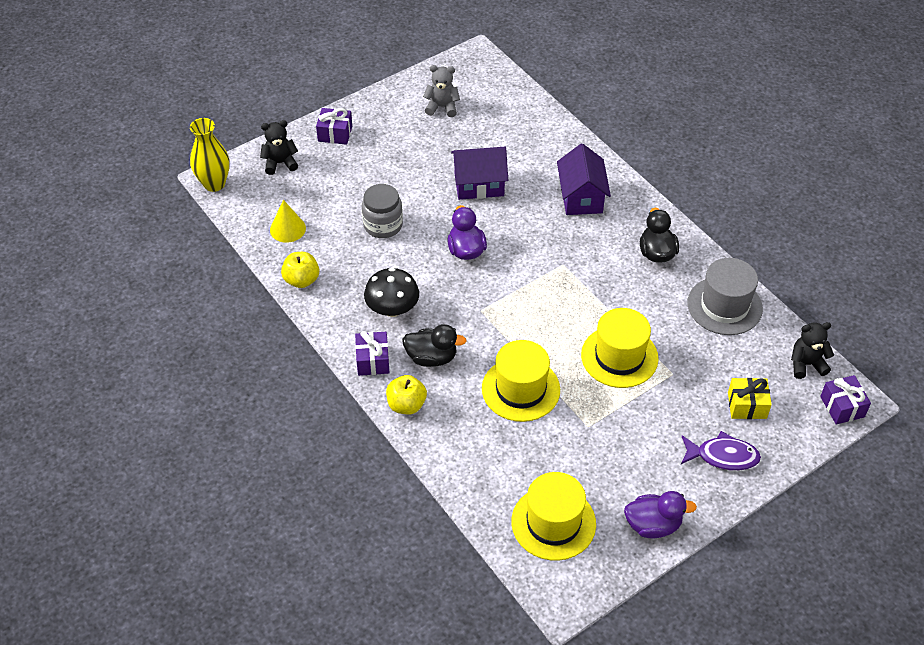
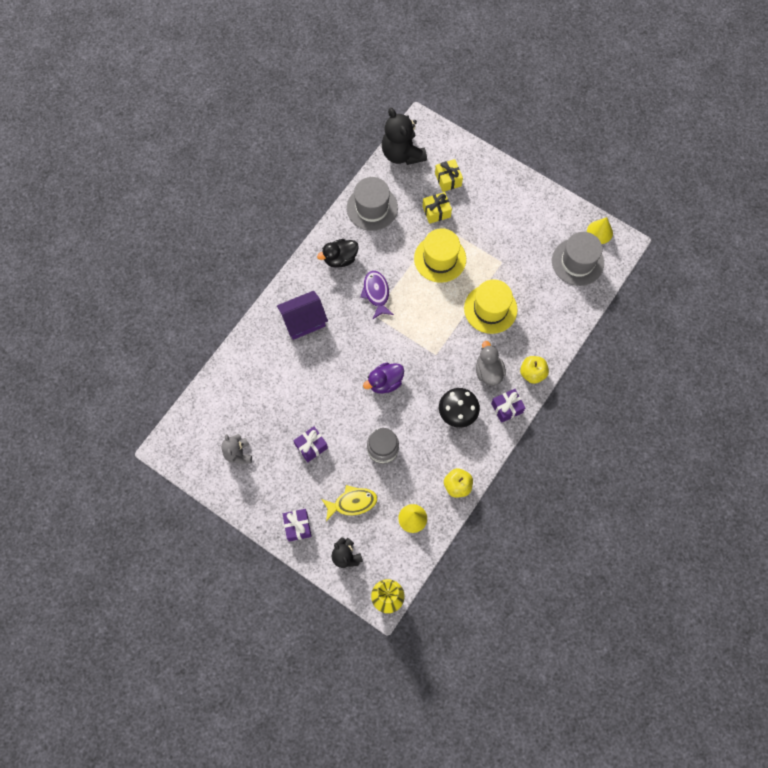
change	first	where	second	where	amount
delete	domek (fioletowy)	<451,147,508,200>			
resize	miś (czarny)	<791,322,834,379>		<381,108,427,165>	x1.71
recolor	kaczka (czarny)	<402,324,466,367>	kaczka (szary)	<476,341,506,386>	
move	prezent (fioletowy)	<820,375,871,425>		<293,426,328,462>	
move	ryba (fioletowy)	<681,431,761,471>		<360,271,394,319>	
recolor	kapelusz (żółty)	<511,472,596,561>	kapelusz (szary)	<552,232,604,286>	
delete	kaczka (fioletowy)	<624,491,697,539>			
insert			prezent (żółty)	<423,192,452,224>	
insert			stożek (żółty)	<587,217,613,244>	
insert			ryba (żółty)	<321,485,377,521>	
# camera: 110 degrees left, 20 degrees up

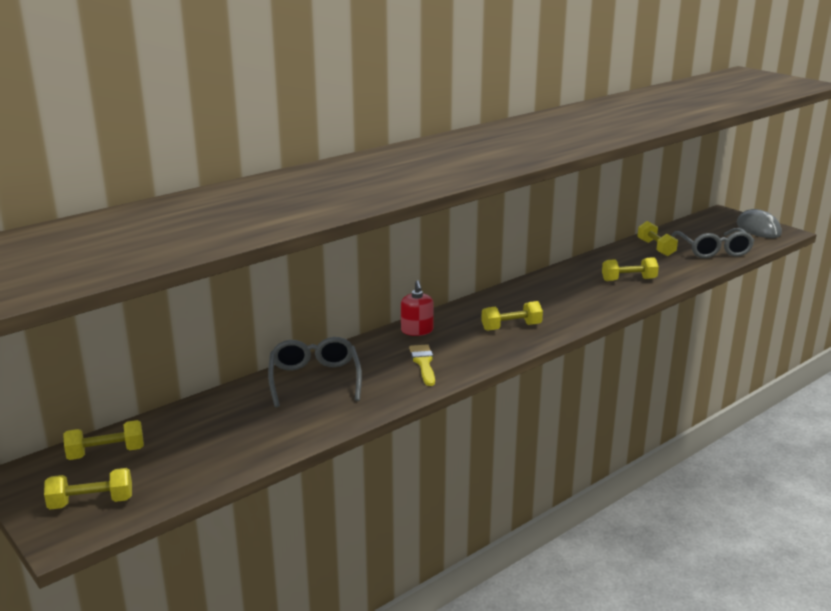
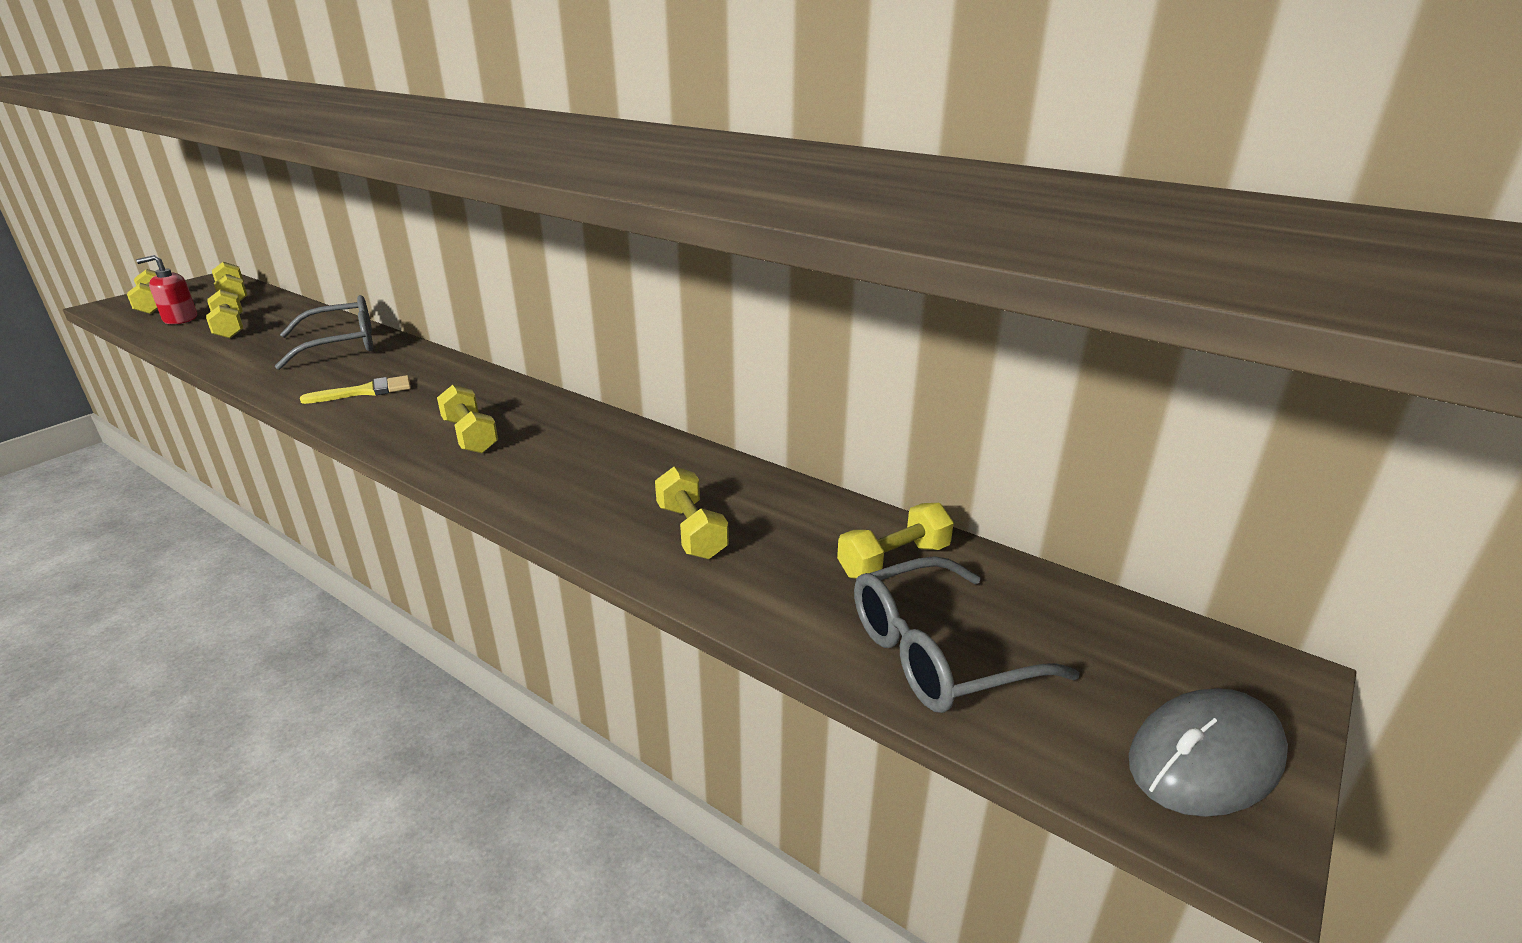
change	first	where	second	where	amount
move	dozownik mydła (czerwony)	<401,280,434,336>		<136,255,197,324>	
insert			hantel (żółty)	<206,290,243,338>	
# camera: 75 degrees right, 5 degrees up

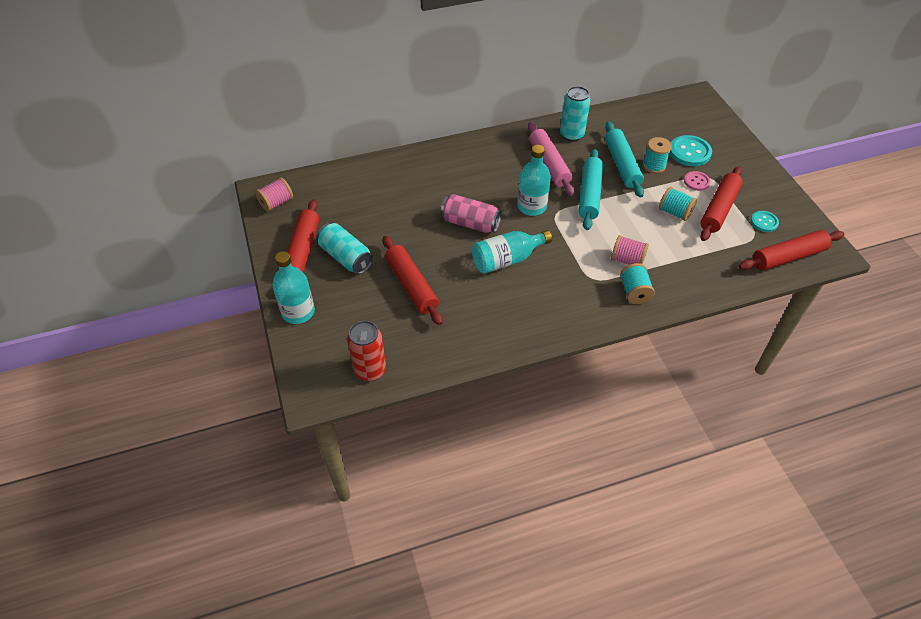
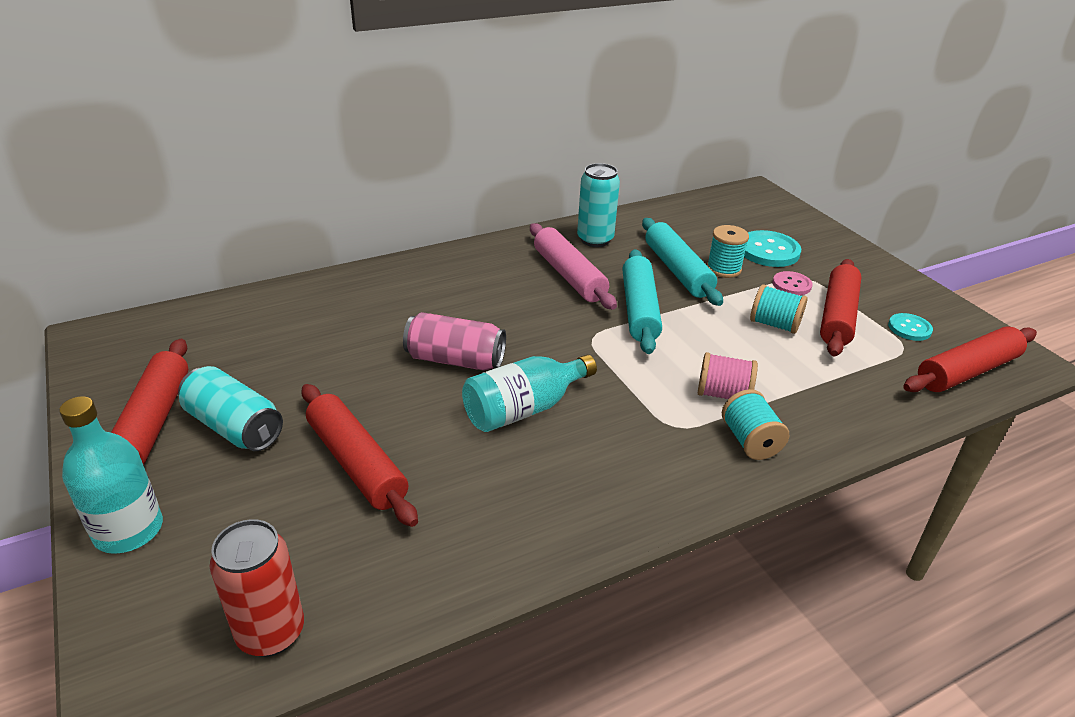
change	first	where	second	where	amount
delete	butelka (turkusowy)	<517,145,551,216>			
delete	szpulka (różowy)	<255,177,293,212>			
# camera: 10 degrees left, 15 degrees down

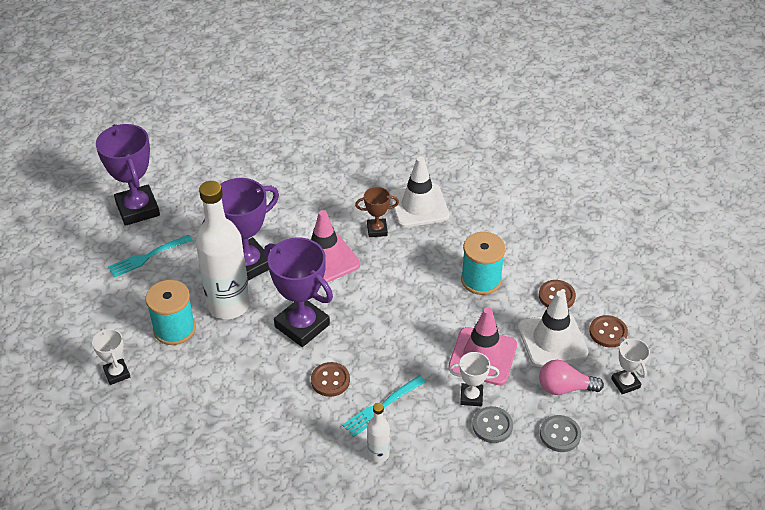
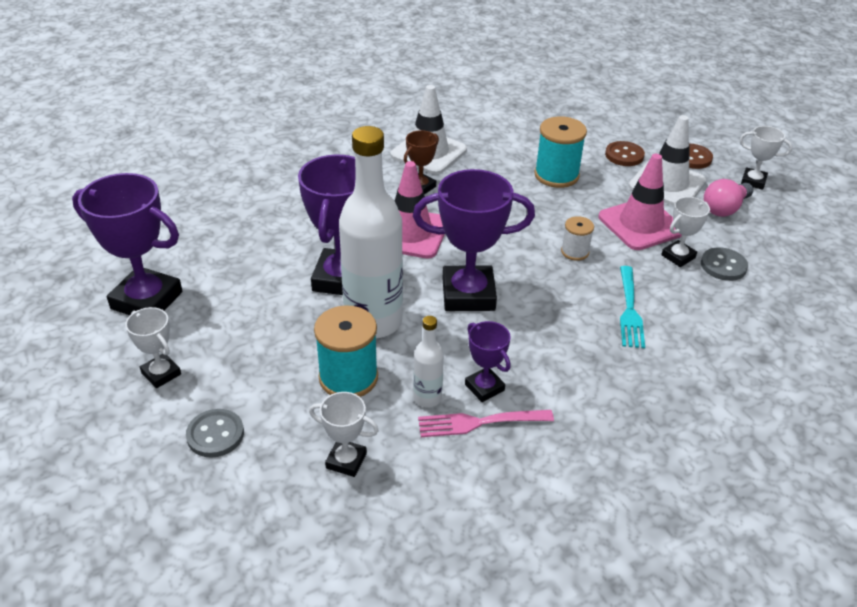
change	first	where	second	where	amount
delete	widelec (turkusowy)	<108,235,193,278>			
delete	guzik (brązowy)	<311,362,350,397>			
move	butelka (biały)	<367,403,390,463>		<413,316,444,407>	
move	guzik (szary)	<540,415,581,452>		<186,409,244,458>	
insert			szpulka (biały)	<561,216,594,261>	
insert			puchar (biały)	<125,307,181,388>	
insert			puchar (fioletowy)	<465,321,511,402>	
insert			widelec (różowy)	<418,410,554,437>	
# camera: 45 degrees left, 5 degrees down

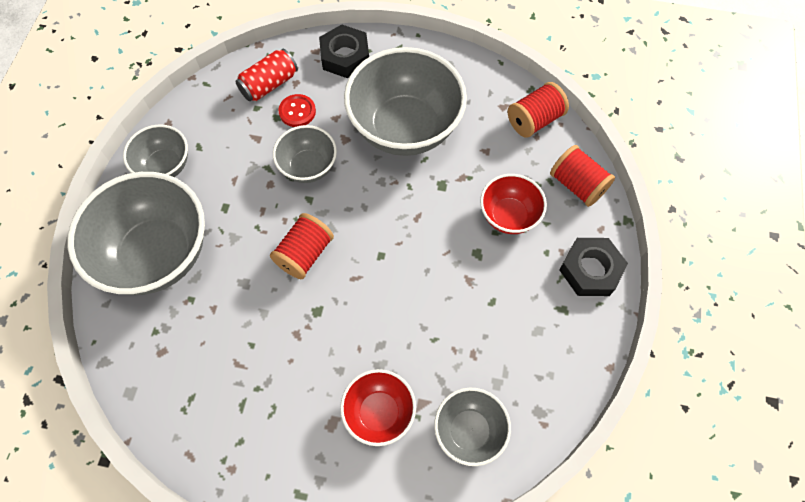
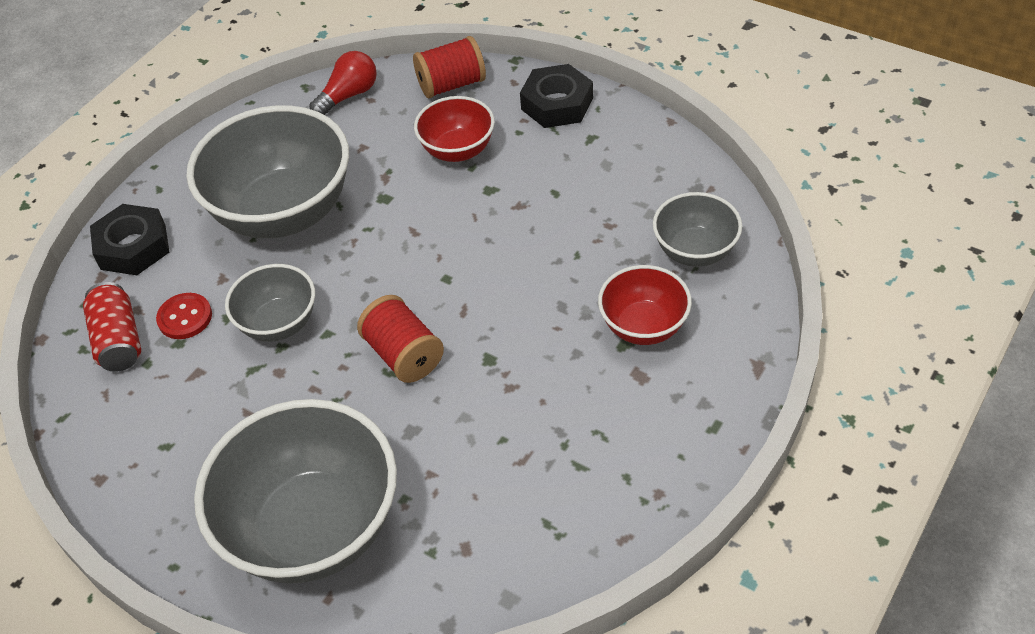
change	first	where	second	where	amount
replace	szpulka (czerwony)	<508,82,569,138>	żarówka (czerwony)	<309,51,377,115>	
delete	miska (szary)	<123,125,188,177>			
# camera: 65 degrees left, 15 degrees down

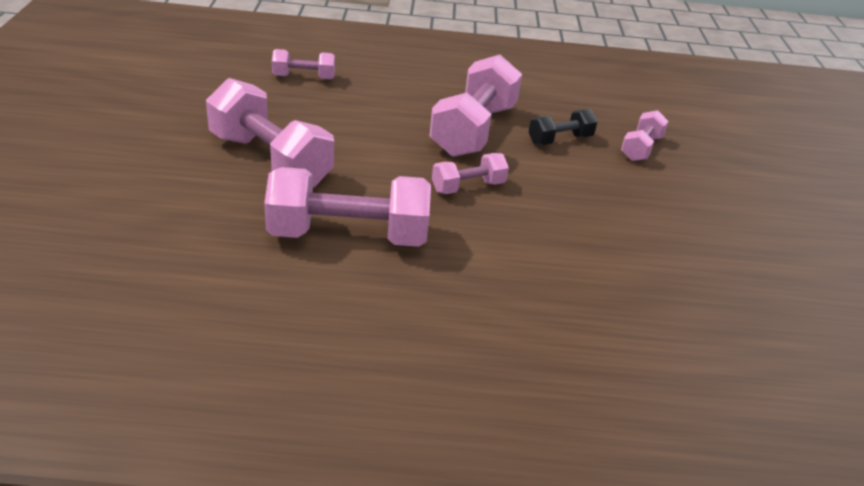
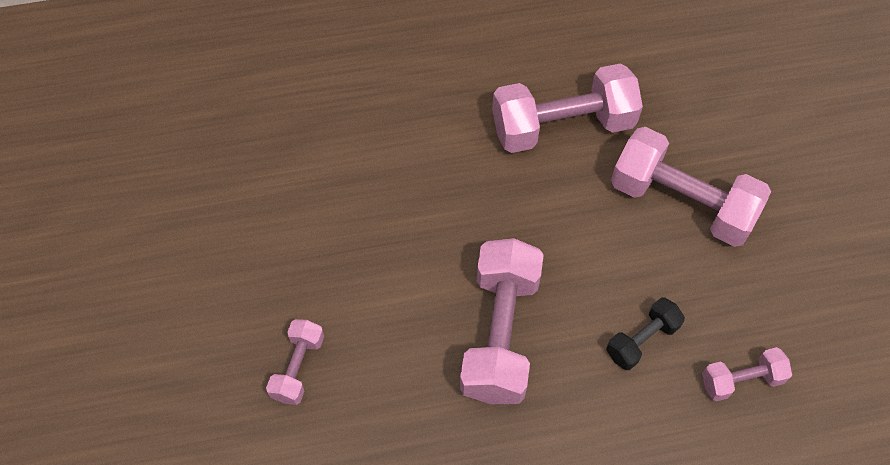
change	first	where	second	where	amount
move	hantel (czarny)	<529,109,597,145>		<606,297,685,370>	
delete	hantel (różowy)	<432,153,509,194>			
# camera: 170 degrees right, 25 degrees up

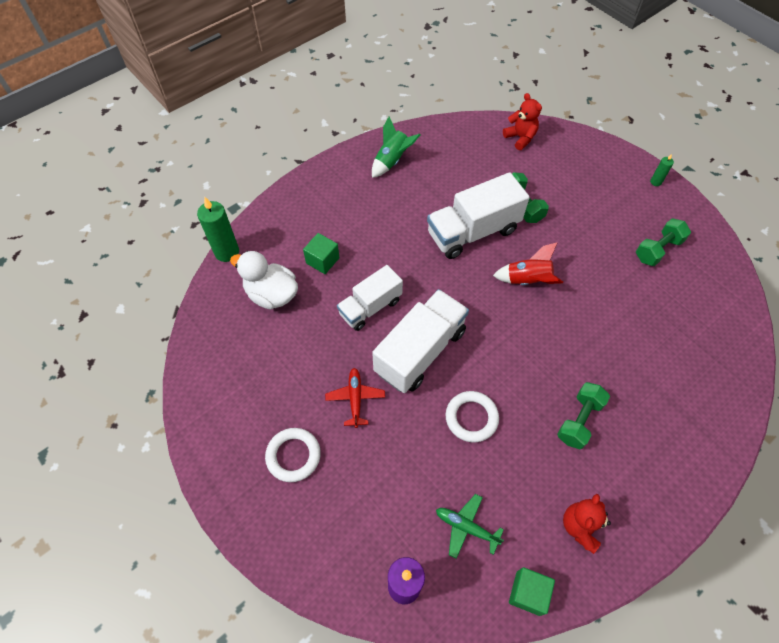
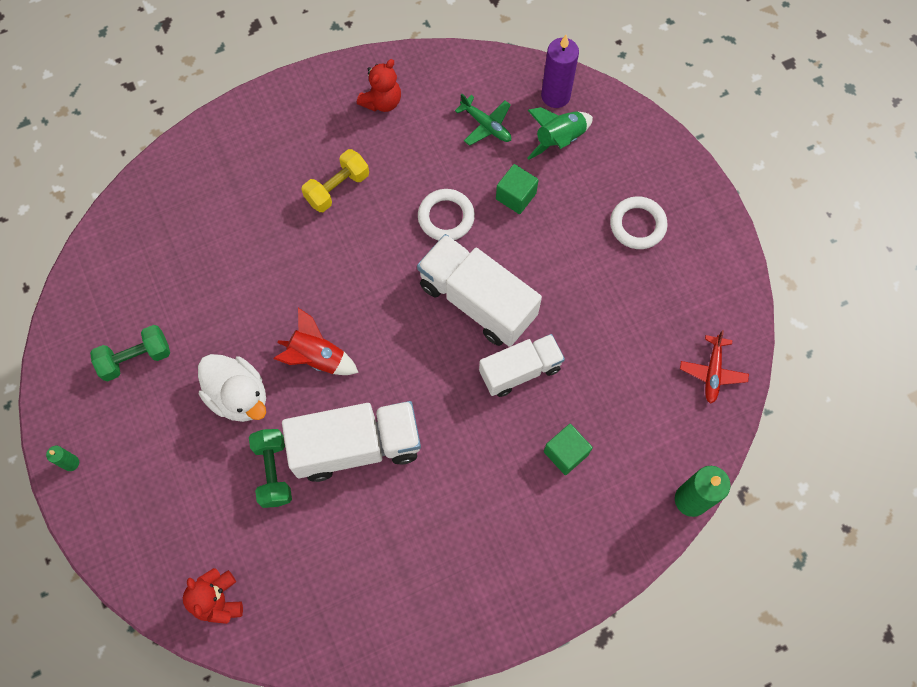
change	first	where	second	where	amount
move	rakieta (zielony)	<372,116,420,178>		<528,107,593,160>	
move	kaczka (biały)	<230,251,298,310>		<198,354,266,422>	
rotate	ciężarówka (biały)	<372,289,469,393>		<417,234,542,347>	75 degrees clockwise
move	samolot (czerwony)	<325,368,385,428>		<680,330,749,404>	
recolor	hantel (zielony)	<557,382,610,449>	hantel (żółty)	<301,149,369,212>	
move	sześcian (zielony)	<509,567,555,616>		<496,164,539,214>	
# camera: 165 degrees left, 10 degrees up

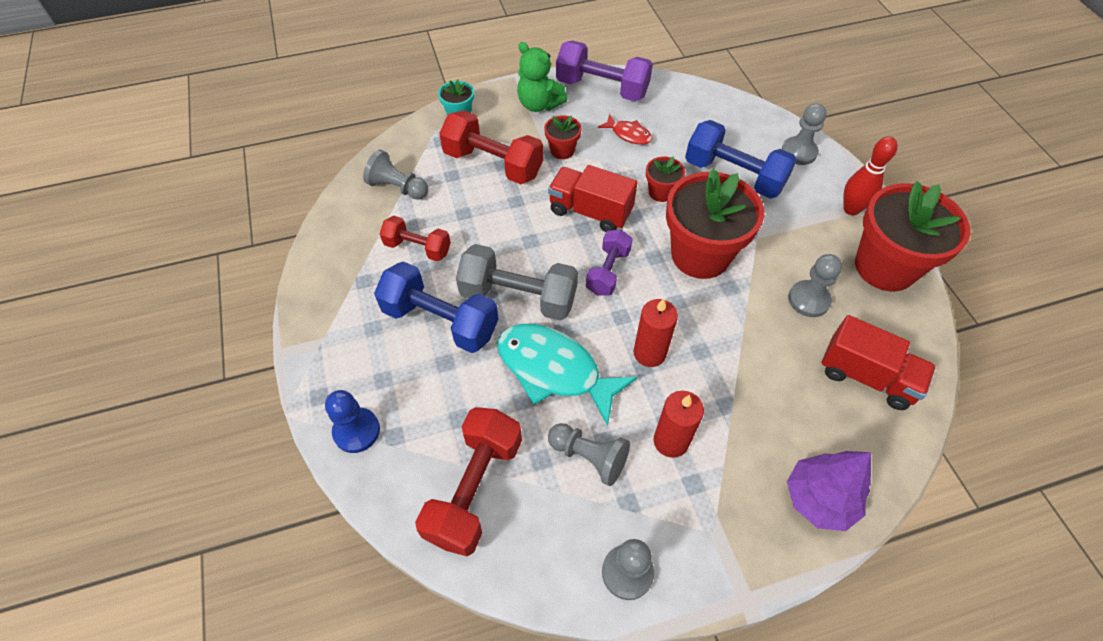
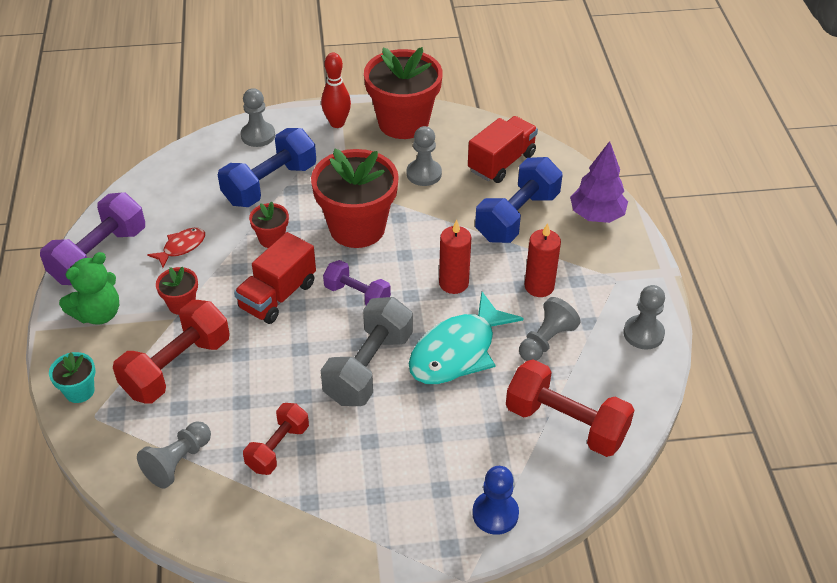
change	first	where	second	where	amount
move	hantel (niebieski)	<374,261,498,353>		<475,157,563,243>	
# camera: 80 degrees left, 10 degrees down

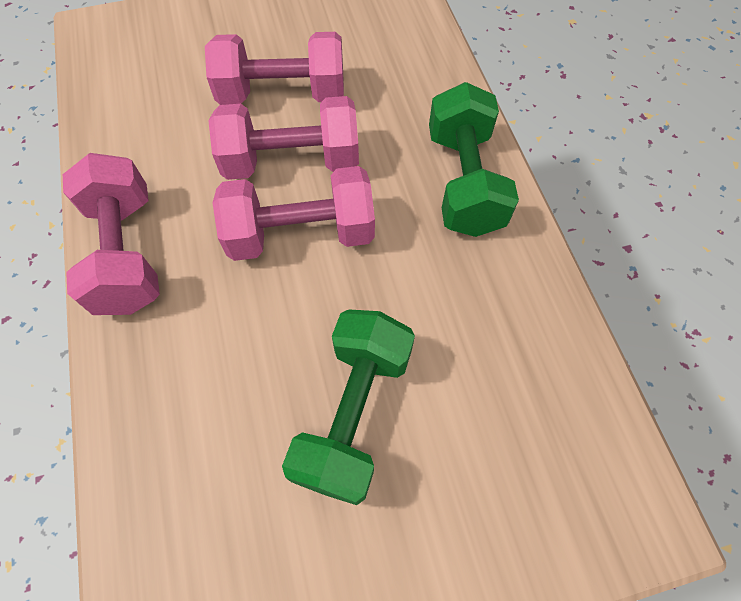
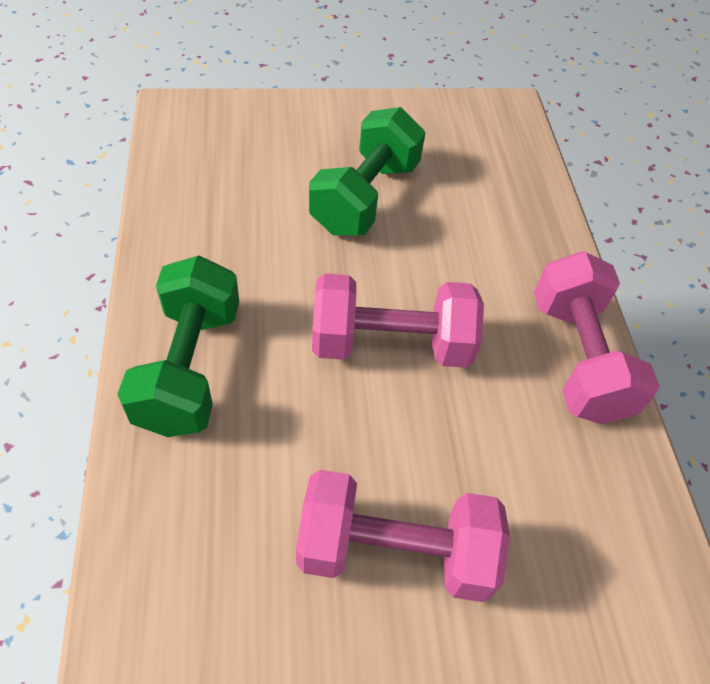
change	first	where	second	where	amount
delete	hantel (różowy)	<209,96,359,180>			
# camera: 175 degrees left, 10 degrees down

